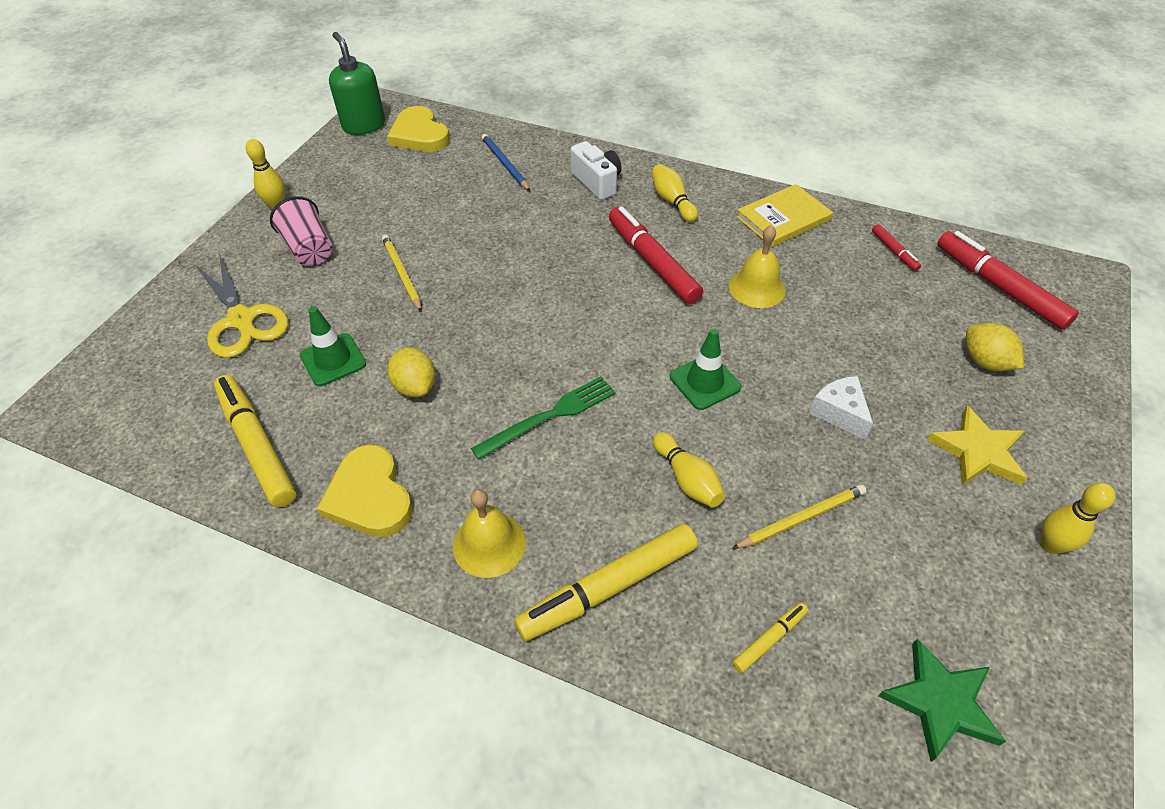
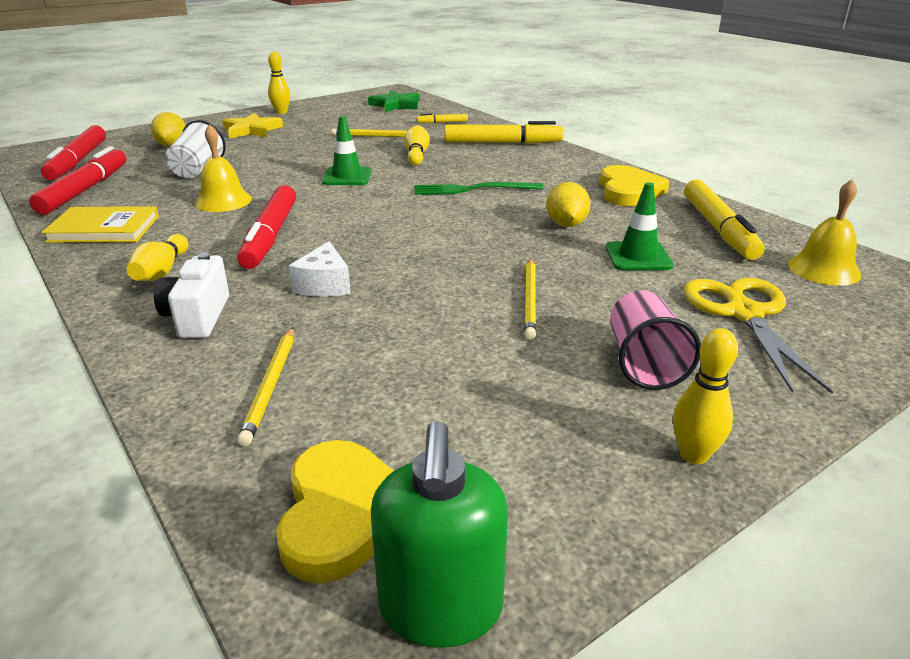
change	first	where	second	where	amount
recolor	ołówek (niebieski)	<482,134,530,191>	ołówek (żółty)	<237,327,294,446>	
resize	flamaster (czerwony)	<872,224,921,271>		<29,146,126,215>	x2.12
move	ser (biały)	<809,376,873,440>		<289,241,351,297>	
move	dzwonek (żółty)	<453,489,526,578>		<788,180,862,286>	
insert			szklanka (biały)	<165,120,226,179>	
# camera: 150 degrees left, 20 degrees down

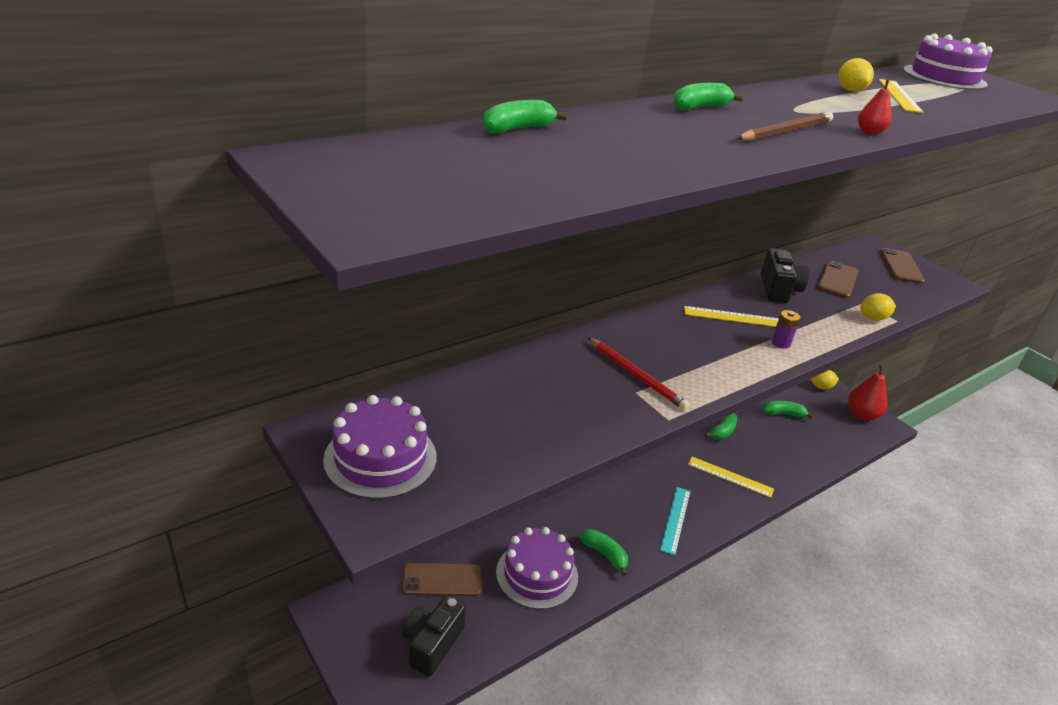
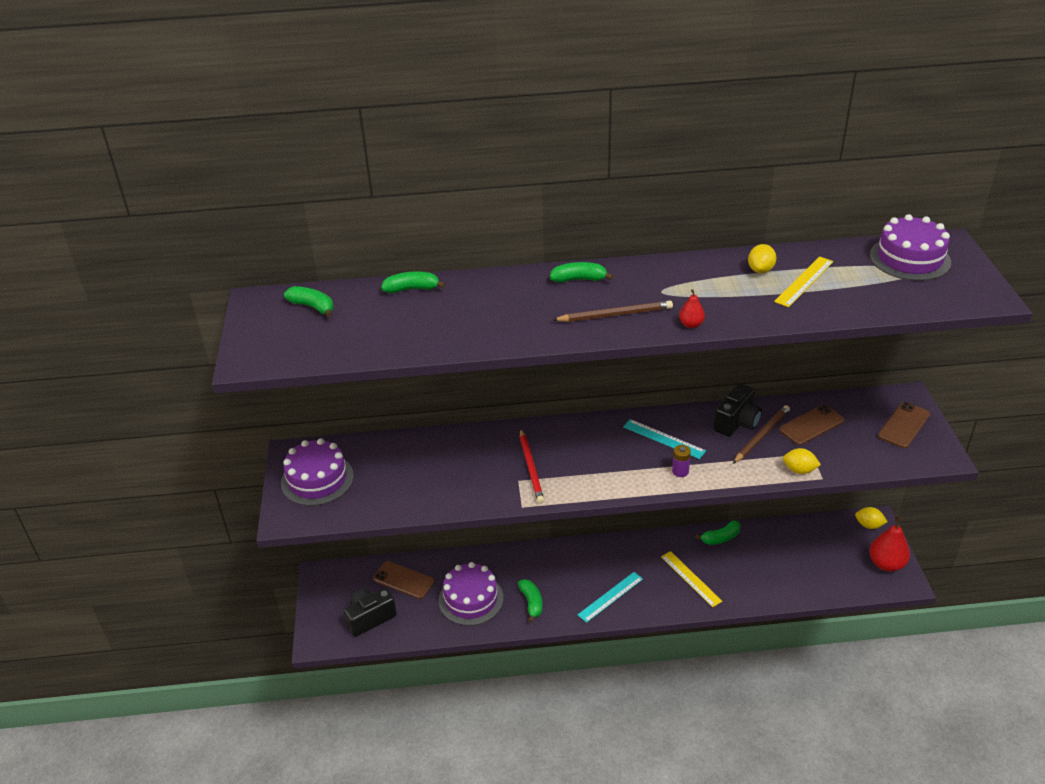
change	first	where	second	where	amount
recolor	linijka (żółty)	<684,306,779,327>	linijka (turkusowy)	<623,419,706,459>	
move	banan (zielony)	<763,401,814,419>		<284,286,333,317>	
insert			ołówek (brązowy)	<733,405,790,464>	
# camera: 35 degrees right, 5 degrees up

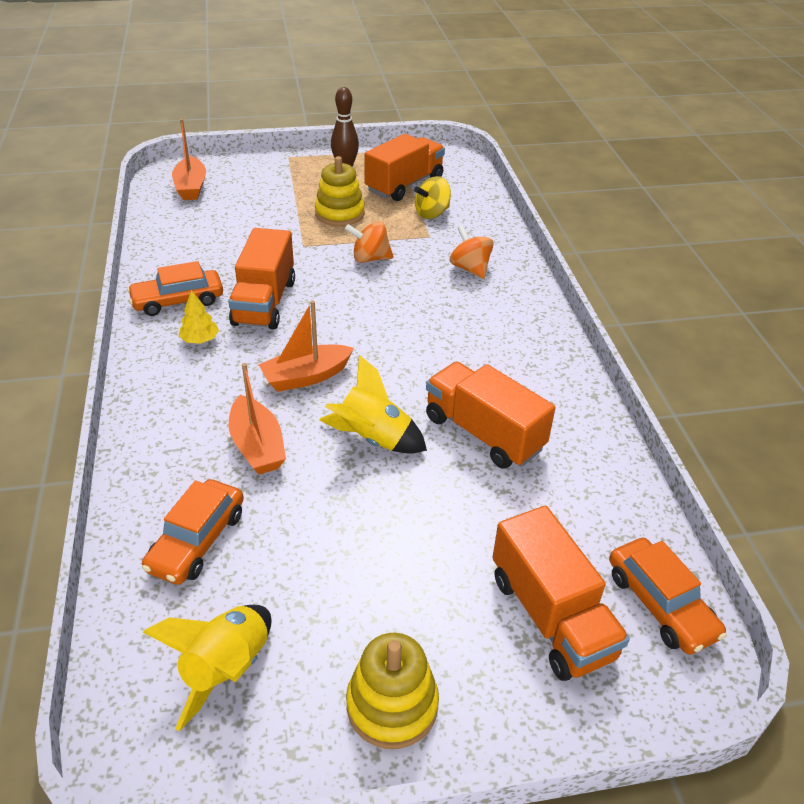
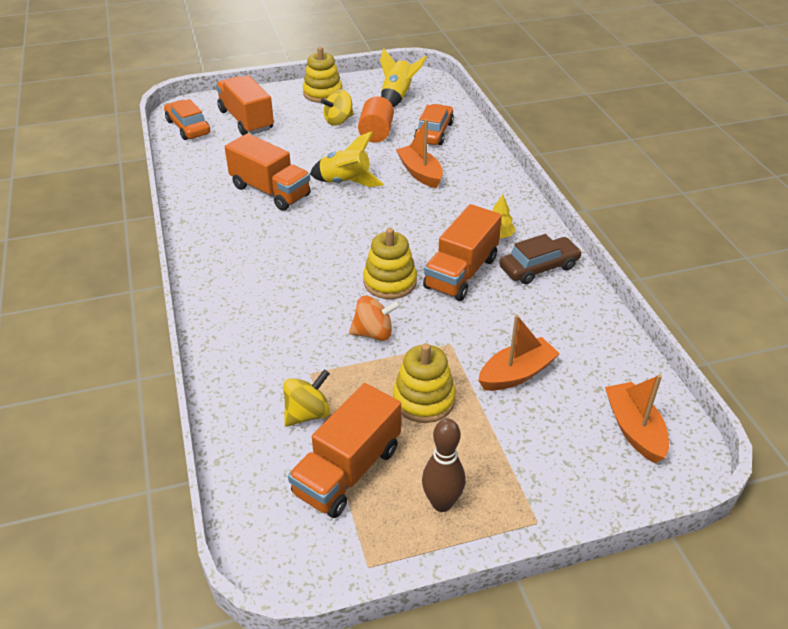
change	first	where	second	where	amount
delete	bączek (pomarańczowy)	<450,225,494,279>			
rotate	ciężarówka (pomarańczowy)	<228,228,295,330>		<423,204,502,301>	150 degrees counterclockwise
recolor	samochód (pomarańczowy)	<127,261,223,316>	samochód (brązowy)	<500,234,582,284>	
move	łódka (pomarańczowy)	<258,300,354,392>		<478,315,560,391>	
insert			bączek (żółty)	<321,89,354,126>	
insert			walec (pomarańczowy)	<358,96,394,143>	
insert			zabawka nakładanka (żółty)	<363,228,417,299>	
# camera: 175 degrees right, 0 degrees up

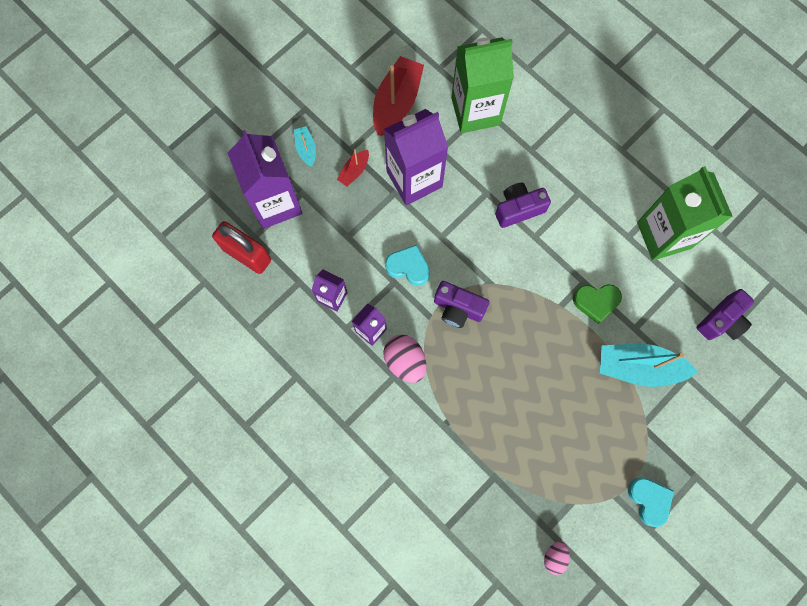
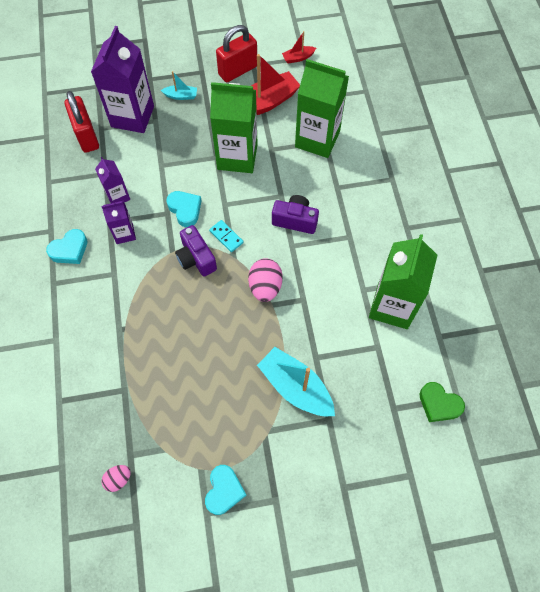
change	first	where	second	where	amount
recolor	karton mleka (fioletowy)	<384,109,448,205>	karton mleka (zielony)	<210,82,258,173>	
rotate	łódka (turkusowy)	<294,126,316,167>		<161,71,197,100>	75 degrees clockwise
move	łódka (czerwony)	<337,149,369,186>		<282,31,316,63>	
move	serce (zielony)	<573,284,622,324>		<420,382,465,422>	
delete	aparat fotograficzny (fioletowy)	<696,289,754,340>			
move	jajko (różowy)	<383,335,426,383>		<248,258,283,302>	
insert			kłódka (czerwony)	<216,25,257,82>	
insert			kostka domina (turkusowy)	<209,220,244,252>	
insert			serce (turkusowy)	<46,229,88,264>	
# camera: 35 degrees right, 10 degrees down

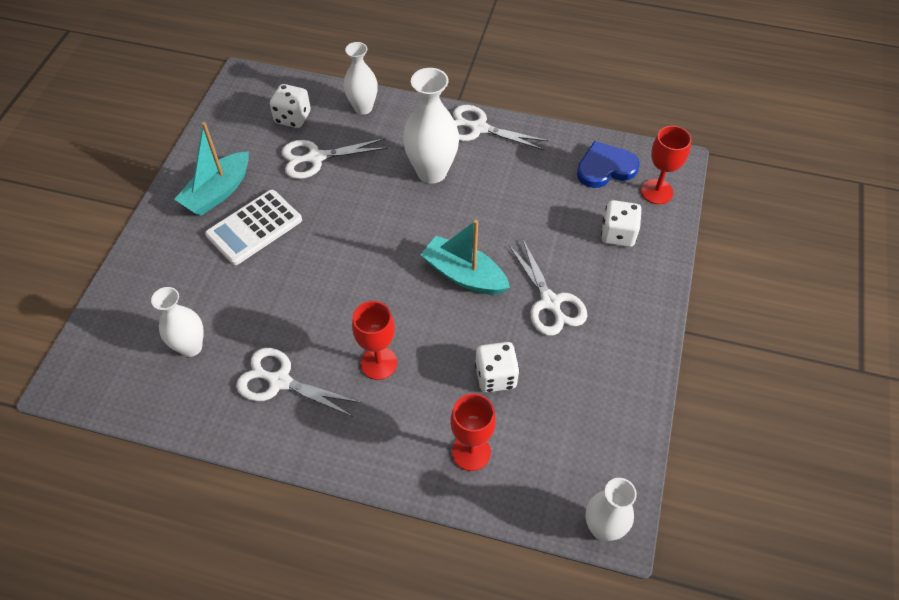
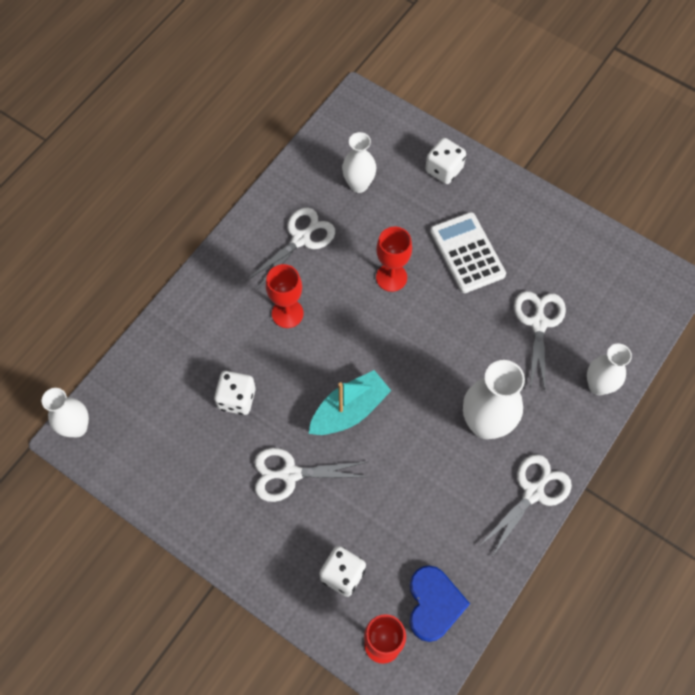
change	first	where	second	where	amount
move	kostka do gry (biały)	<270,84,311,128>		<425,138,466,184>	
delete	łódka (turkusowy)	<174,122,249,216>			
move	kielich (czerwony)	<450,393,496,471>		<376,227,412,292>	
# camera: 110 degrees right, 10 degrees up

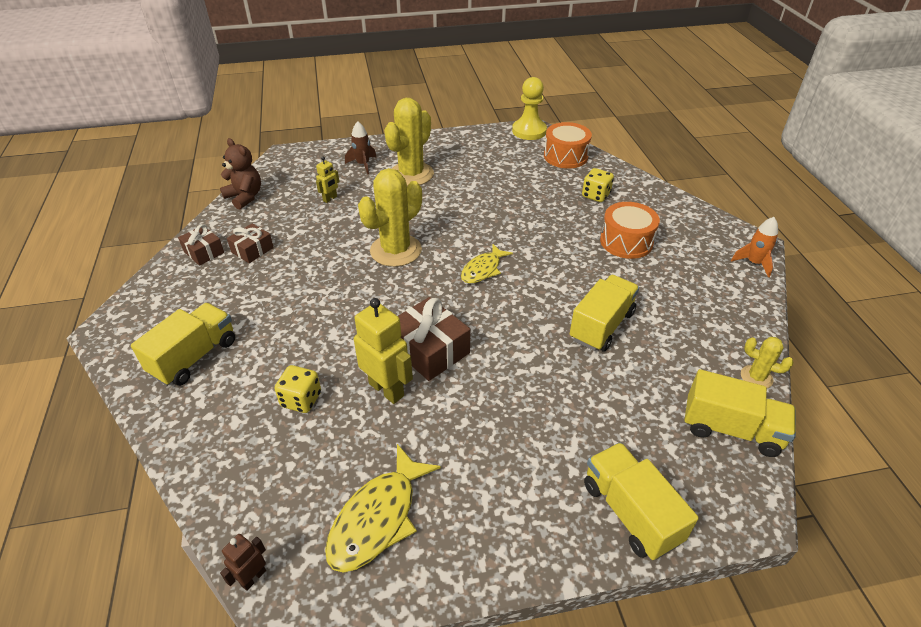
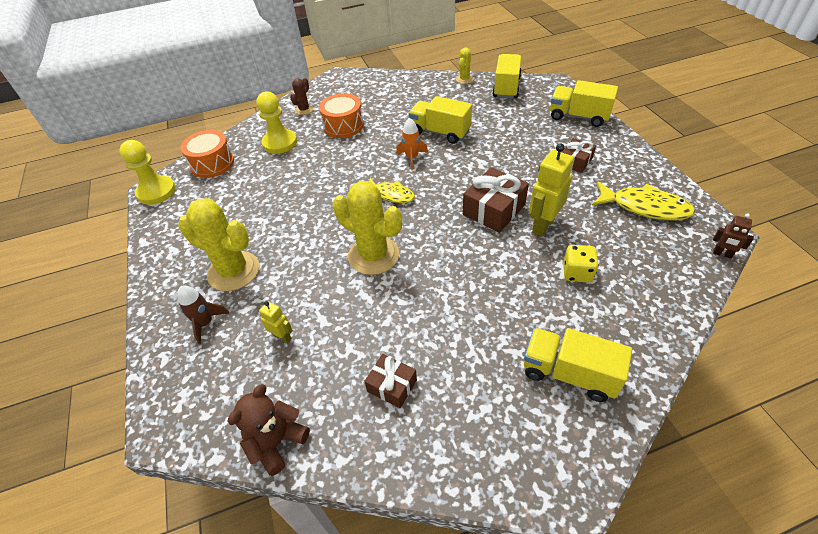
change	first	where	second	where	amount
replace	kostka do gry (żółty)	<582,168,614,202>	pionek (żółty)	<256,92,297,154>	
move	rakieta (pomarańczowy)	<731,217,778,277>		<396,118,428,170>	
move	prezent (brązowy)	<178,224,224,266>		<562,138,596,173>	
rotate	ciężarówka (żółty)	<584,442,699,560>		<550,80,618,127>	60 degrees clockwise
insert			kaktus (brązowy)	<290,78,314,115>	
# camera: 95 degrees left, 5 degrees up

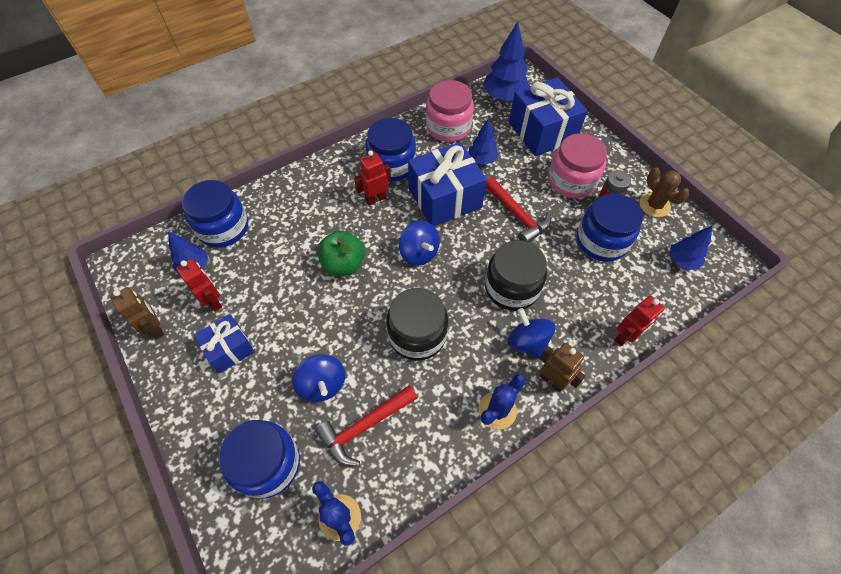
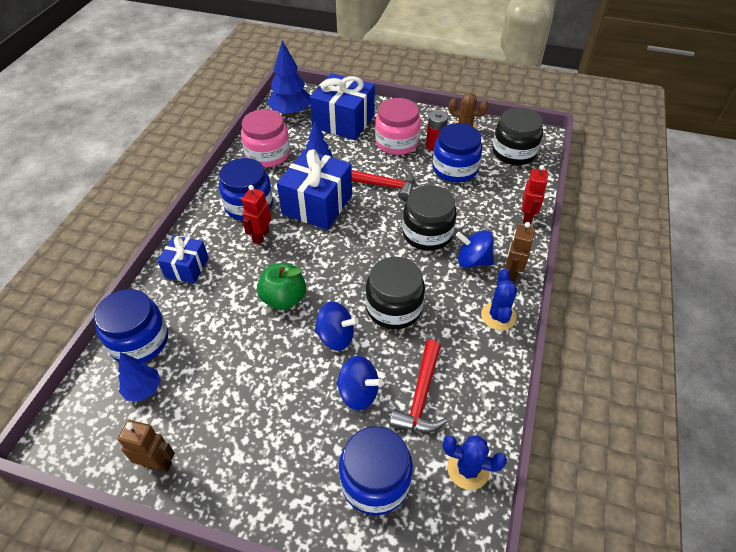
change	first	where	second	where	amount
move	bączek (niebieski)	<399,221,440,266>		<314,301,359,351>	
replace	drzewko (niebieski)	<669,225,713,270>	słoik (czarny)	<492,107,543,165>	
delete	robot (czerwony)	<176,259,222,312>			
move	prezent (niebieski)	<194,314,255,373>		<157,235,209,283>	
rotate	robot (brązowy)	<539,343,586,392>		<506,222,535,282>	75 degrees counterclockwise
# camera: 40 degrees left, 10 degrees down

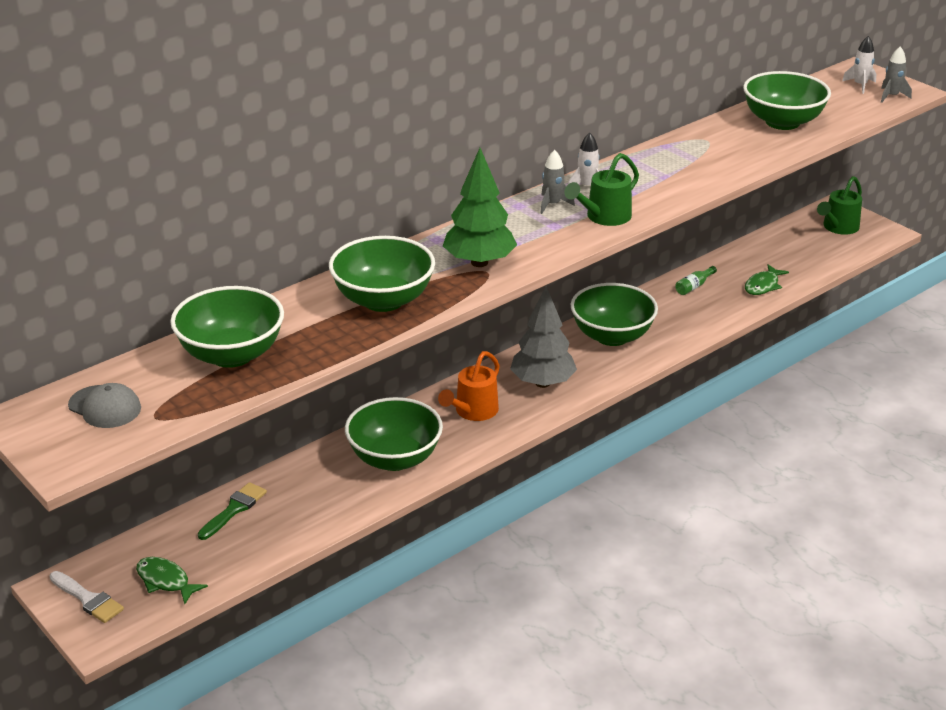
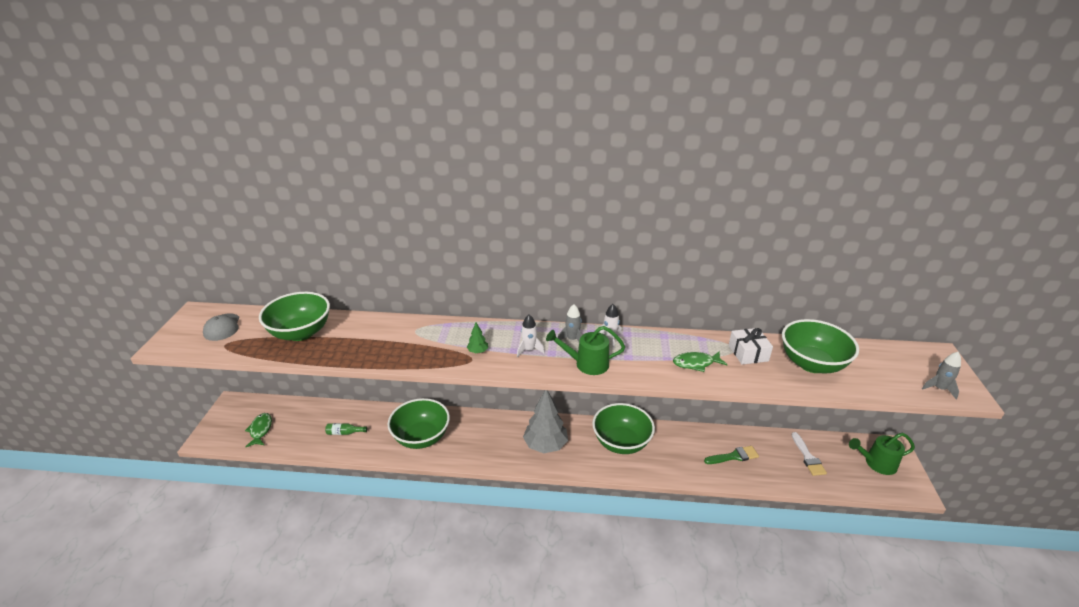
change	first	where	second	where	amount
move	rakieta (biały)	<842,36,876,94>		<517,315,545,357>	
resize	drzewko (zielony)	<443,148,517,267>		<467,322,488,353>	x0.43
delete	miska (zielony)	<329,236,435,312>			
move	ryba (zielony)	<745,264,789,295>		<673,352,728,372>	
move	butelka (zielony)	<675,266,717,295>		<325,423,367,435>	
delete	konewka (pomarańczowy)	<438,351,500,421>			
move	pędzel (zielony)	<198,482,267,540>		<704,446,759,464>	
move	pędzel (biały)	<49,571,124,623>		<791,432,827,476>	
insert			prezent (biały)	<729,328,773,365>	
# camera: 45 degrees right, 0 degrees up

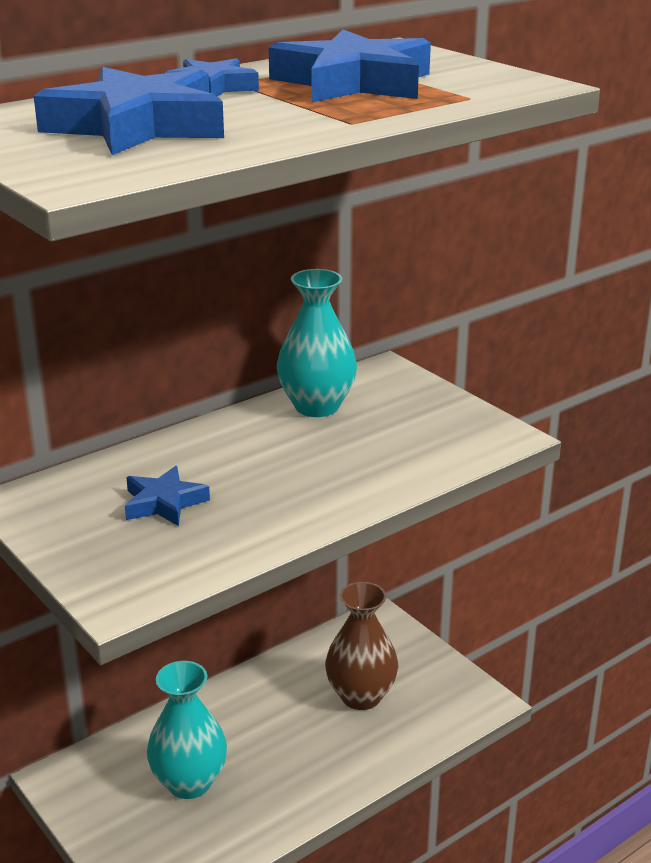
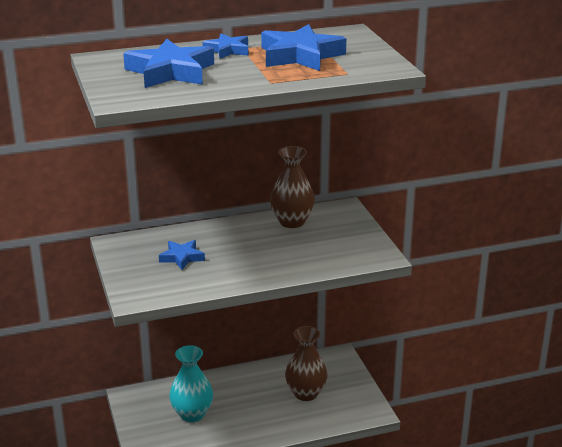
change	first	where	second	where	amount
recolor	wazon (turkusowy)	<277,269,357,417>	wazon (brązowy)	<270,146,315,228>	
# camera: 20 degrees right, 0 degrees up

